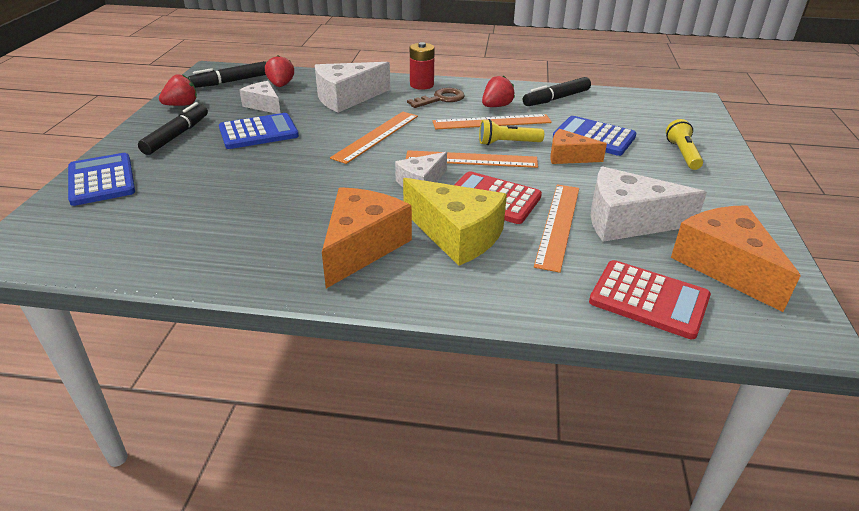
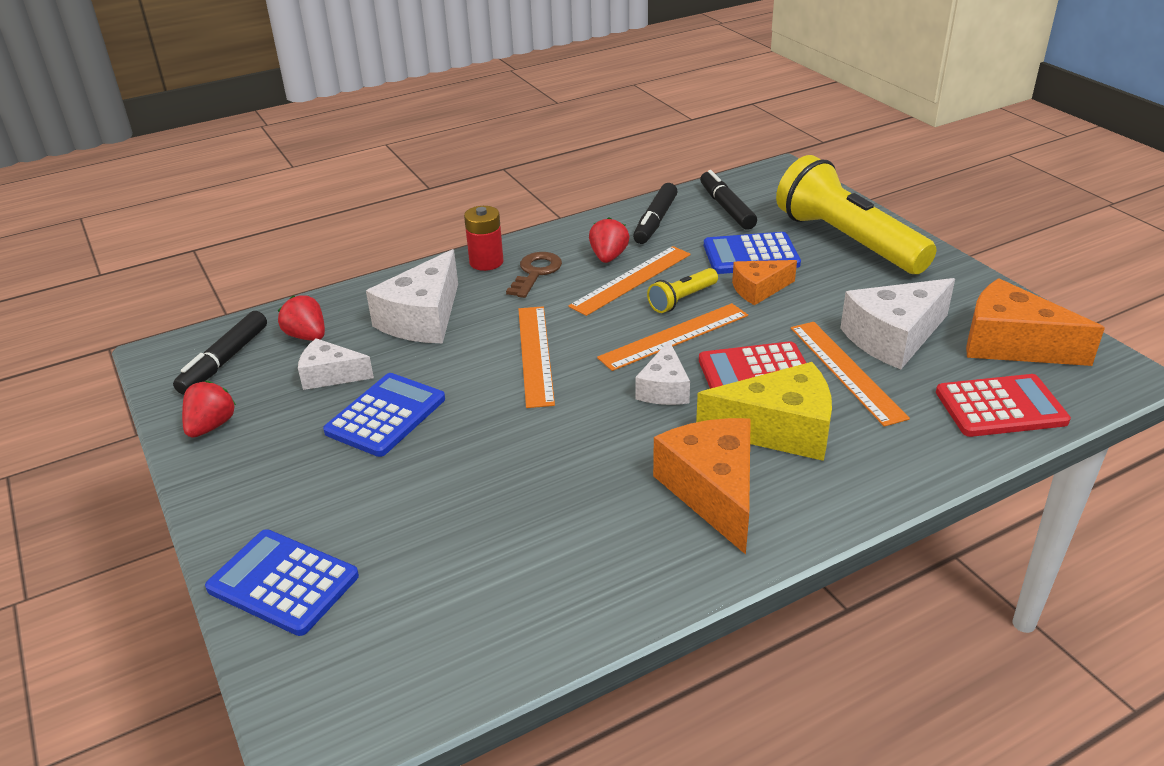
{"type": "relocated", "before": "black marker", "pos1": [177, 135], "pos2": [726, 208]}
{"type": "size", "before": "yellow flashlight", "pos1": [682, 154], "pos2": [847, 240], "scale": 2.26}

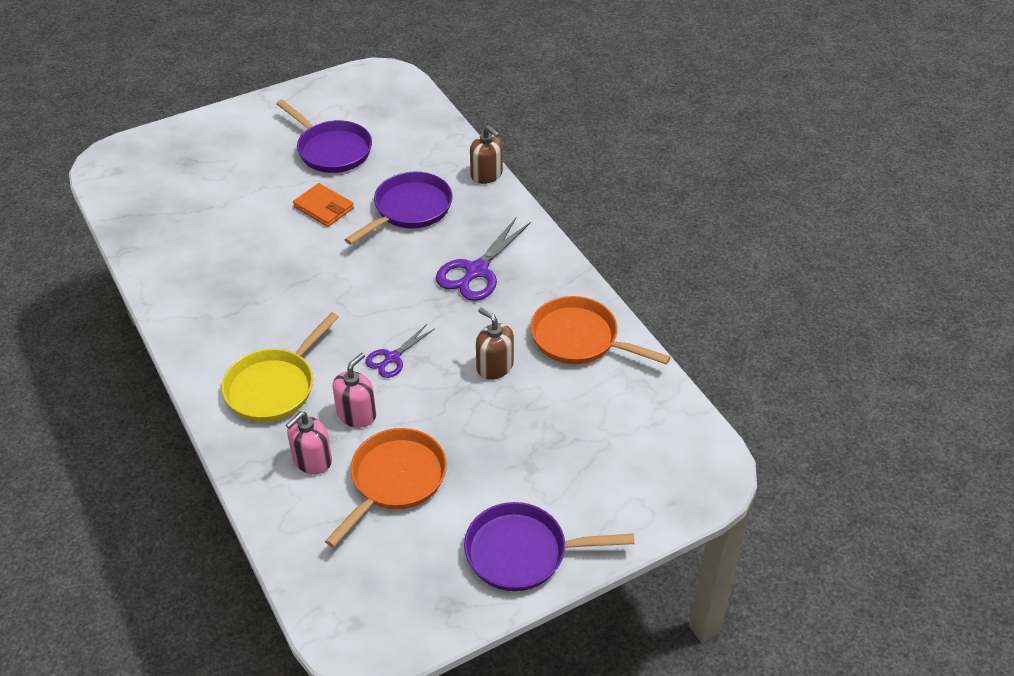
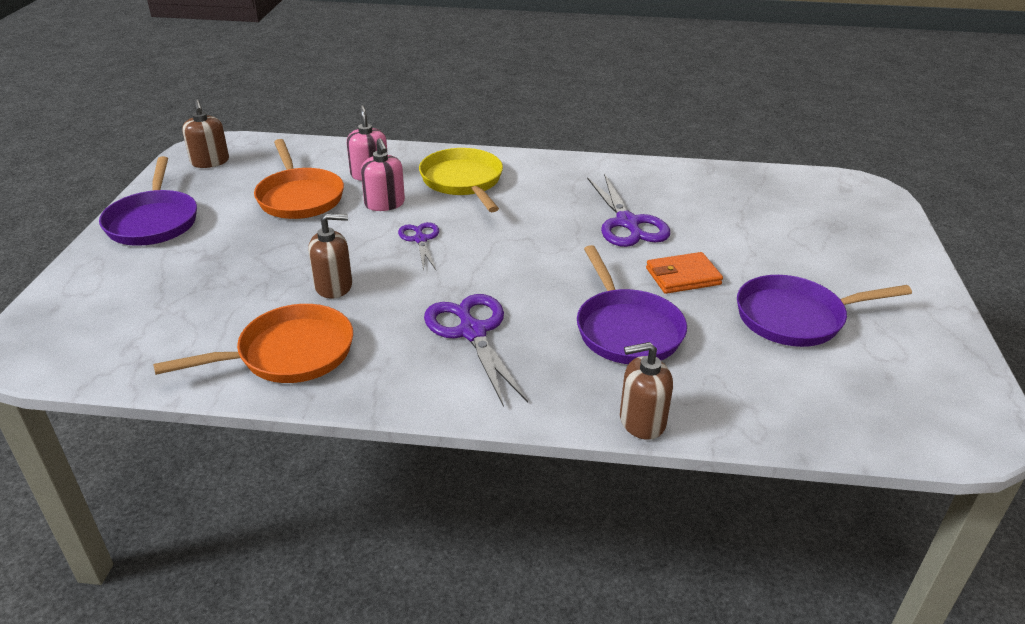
{"type": "spun", "before": "purple pan", "pos1": [522, 552], "pos2": [153, 221], "turn": 135}
{"type": "appeared", "after": "brown soap dispenser", "pos2": [210, 162]}
{"type": "appeared", "after": "purple scissors", "pos2": [627, 223]}

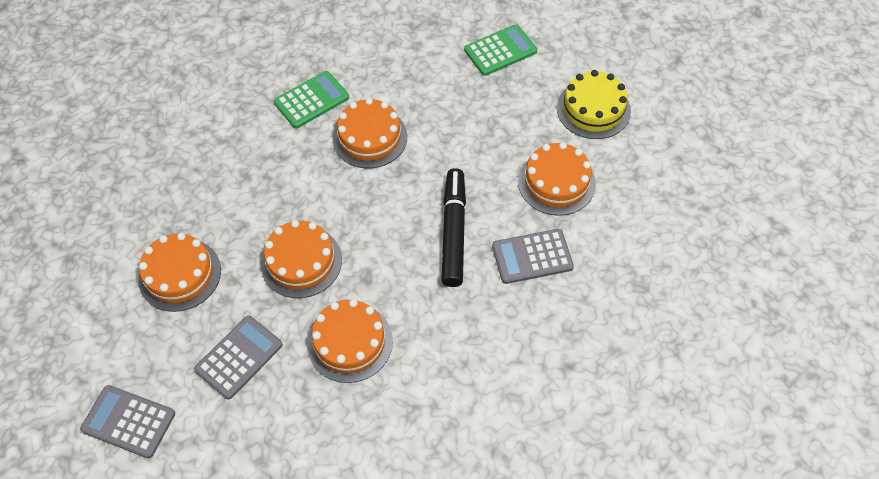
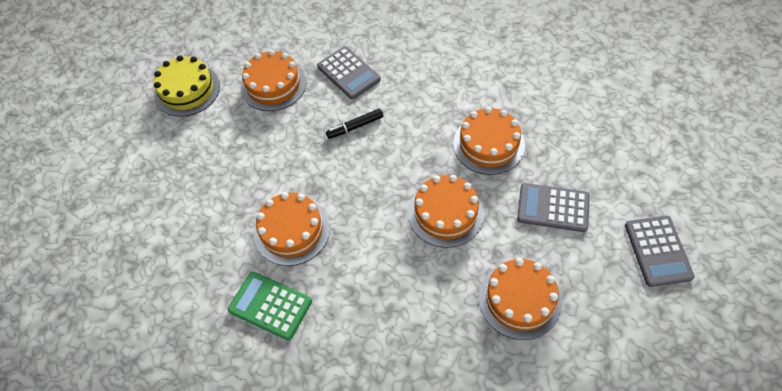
{"type": "missing", "before": "green calculator", "pos1": [500, 51]}
{"type": "size", "before": "black marker", "pos1": [453, 232], "pos2": [355, 126], "scale": 0.54}

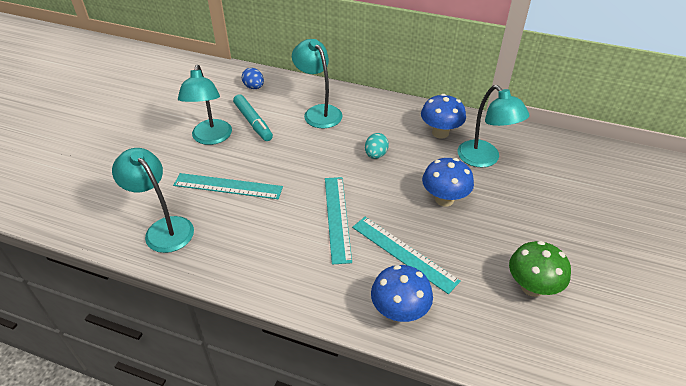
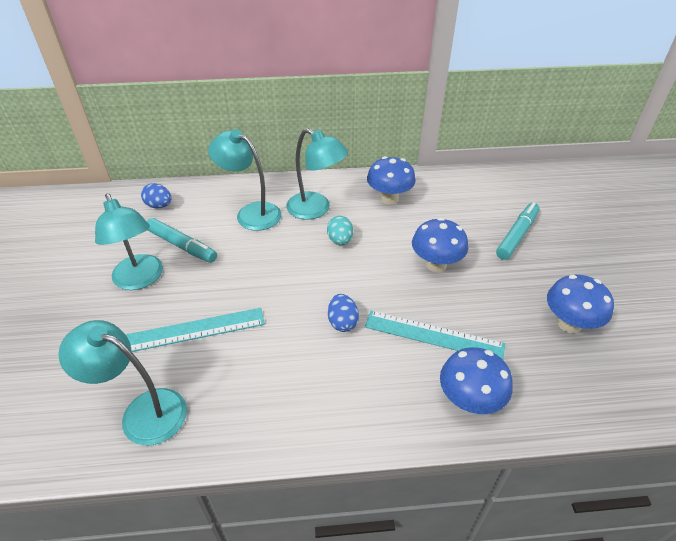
{"type": "relocated", "before": "turquoise lamp", "pos1": [484, 159], "pos2": [316, 209]}
{"type": "exchanged", "before": "turquoise ruler", "after": "blue egg", "pos1": [337, 218], "pos2": [342, 322]}
{"type": "colour", "before": "green mushroom", "after": "blue mushroom", "pos1": [532, 287], "pos2": [569, 324]}
{"type": "appeared", "after": "turquoise marker", "pos2": [516, 235]}

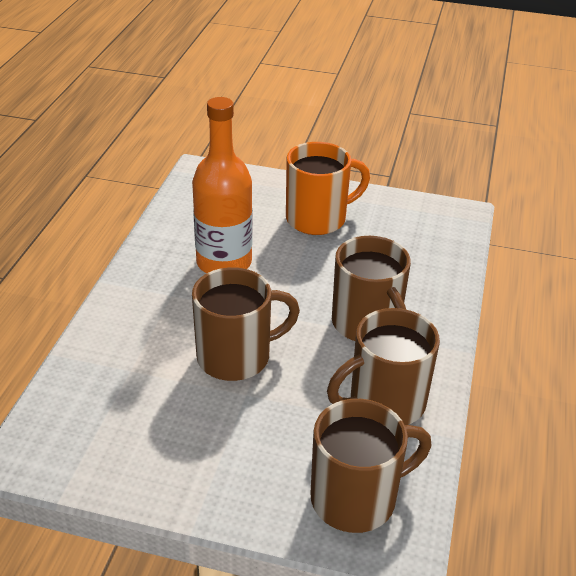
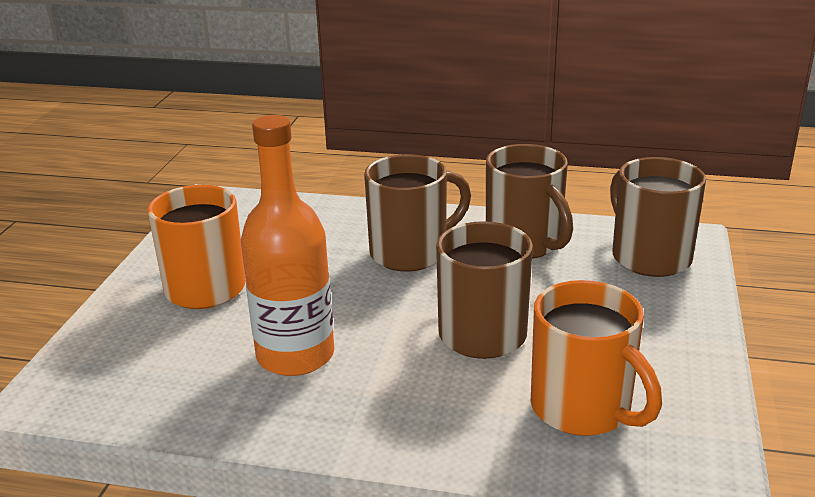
{"type": "appeared", "after": "orange mug", "pos2": [583, 409]}

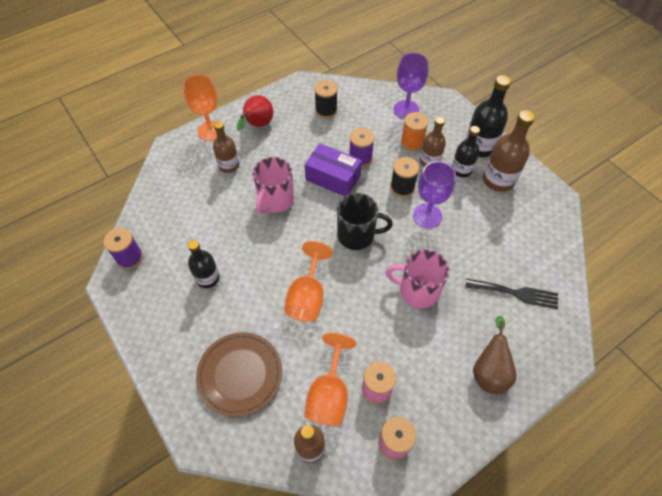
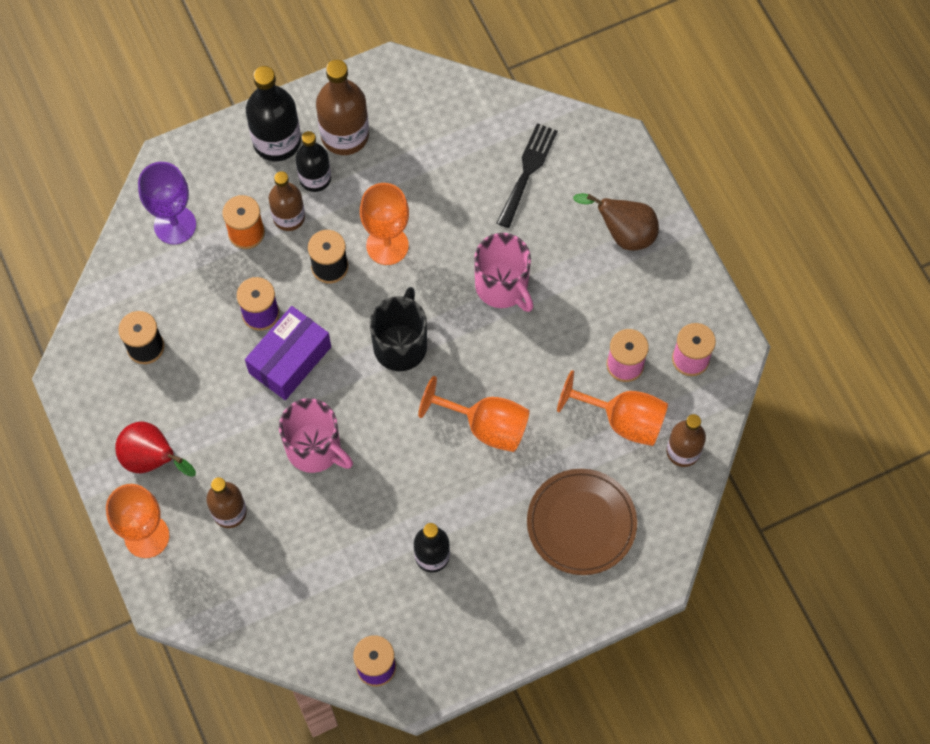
{"type": "colour", "before": "purple goblet", "after": "orange goblet", "pos1": [427, 216], "pos2": [387, 245]}
{"type": "spun", "before": "pink mug", "pos1": [418, 290], "pos2": [502, 286], "turn": -60}

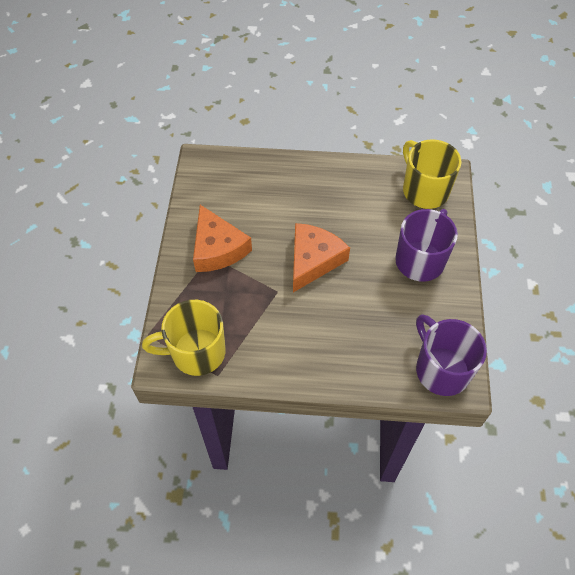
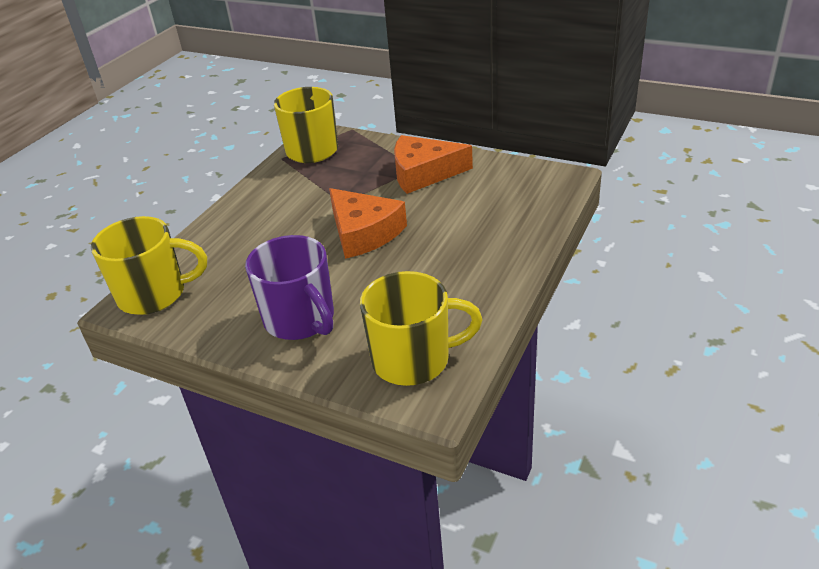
{"type": "colour", "before": "purple mug", "after": "yellow mug", "pos1": [441, 369], "pos2": [154, 294]}

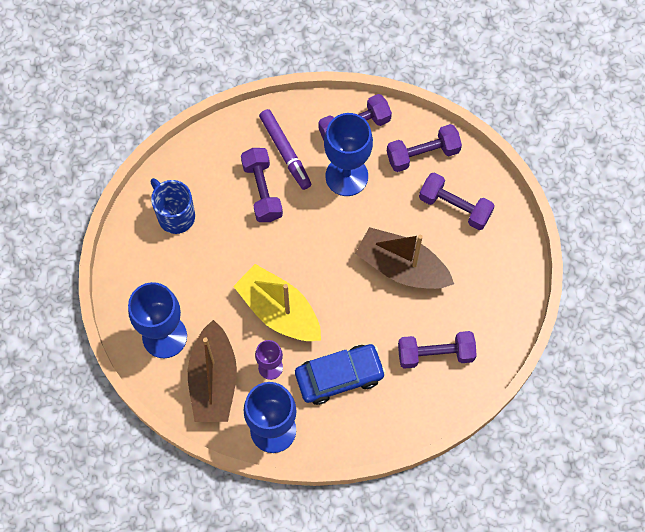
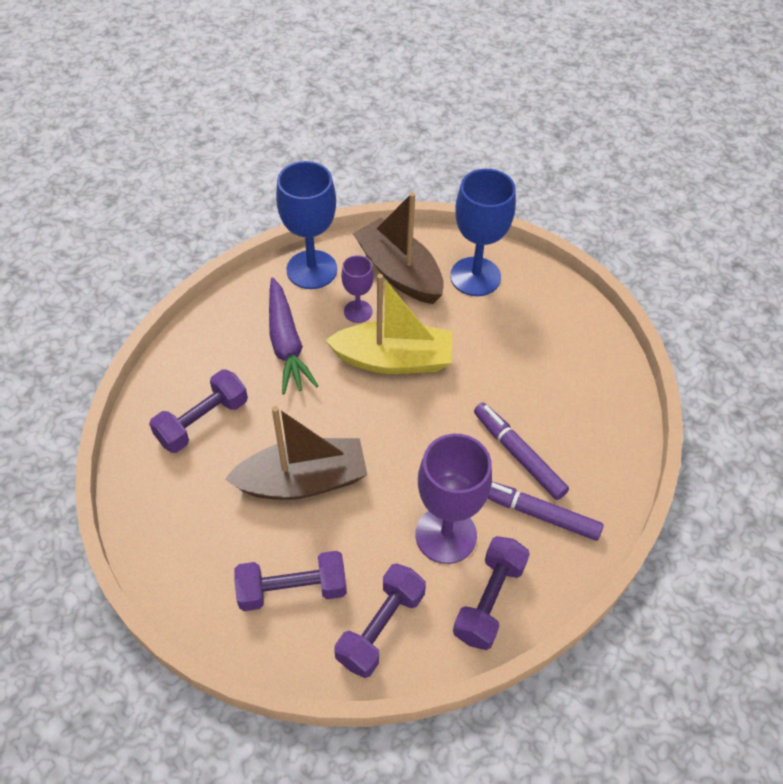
{"type": "colour", "before": "blue goblet", "after": "purple goblet", "pos1": [346, 176], "pos2": [446, 535]}
{"type": "exchanged", "before": "purple dumbbell", "after": "purple marker", "pos1": [262, 191], "pos2": [519, 455]}
{"type": "missing", "before": "blue mug", "pos1": [175, 215]}
{"type": "exchanged", "before": "blue car", "after": "purple carrot", "pos1": [339, 376], "pos2": [286, 343]}

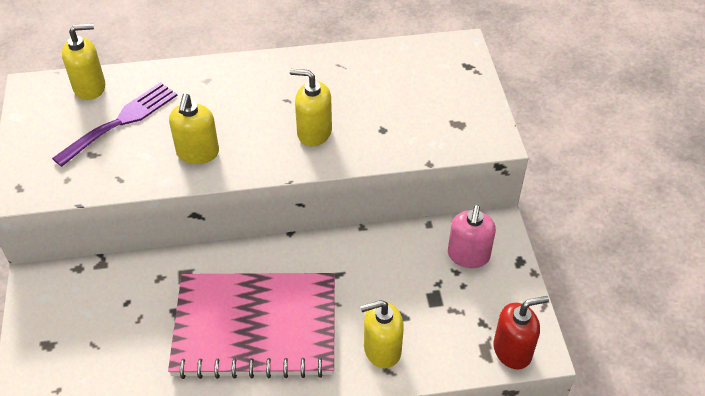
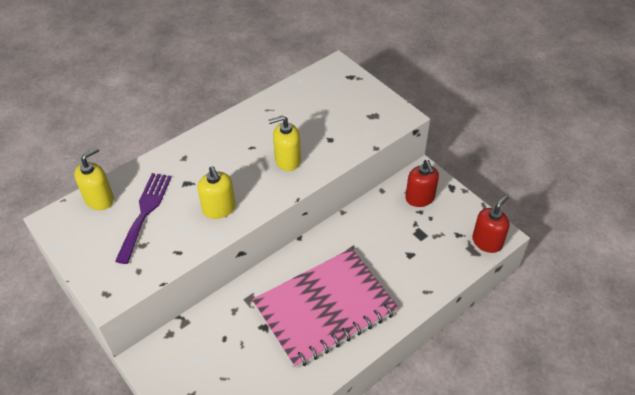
{"type": "colour", "before": "pink soap dispenser", "after": "red soap dispenser", "pos1": [468, 255], "pos2": [420, 198]}
{"type": "missing", "before": "yellow soap dispenser", "pos1": [382, 349]}

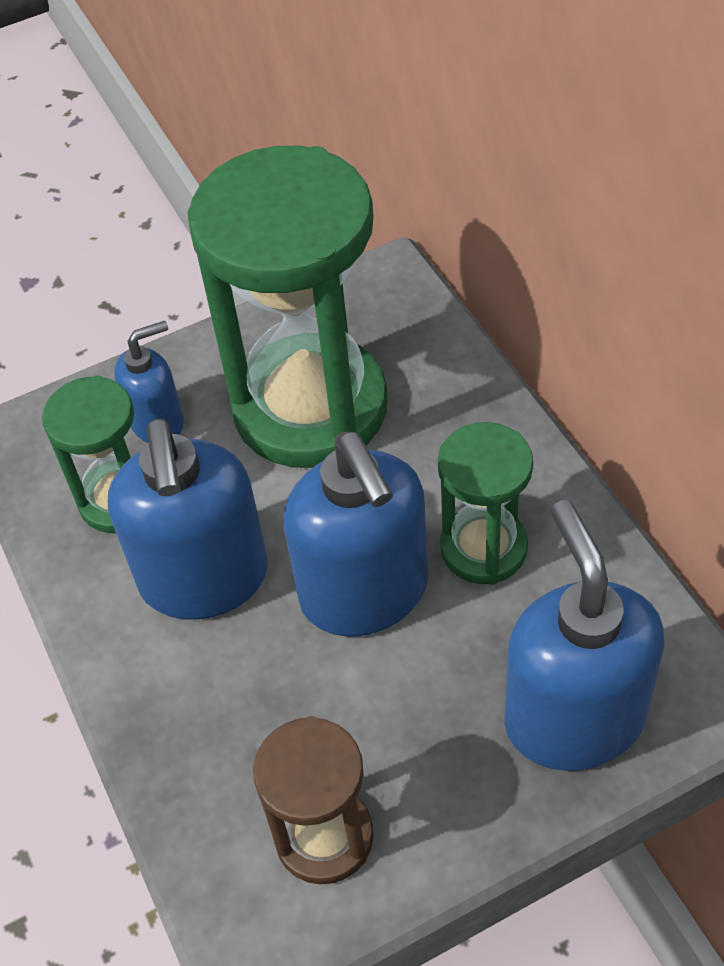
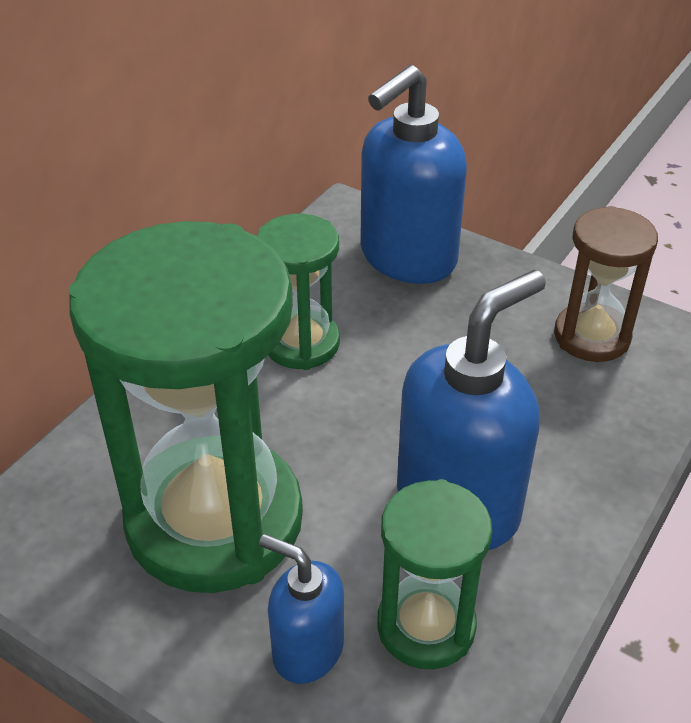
{"type": "missing", "before": "blue soap dispenser", "pos1": [365, 593]}

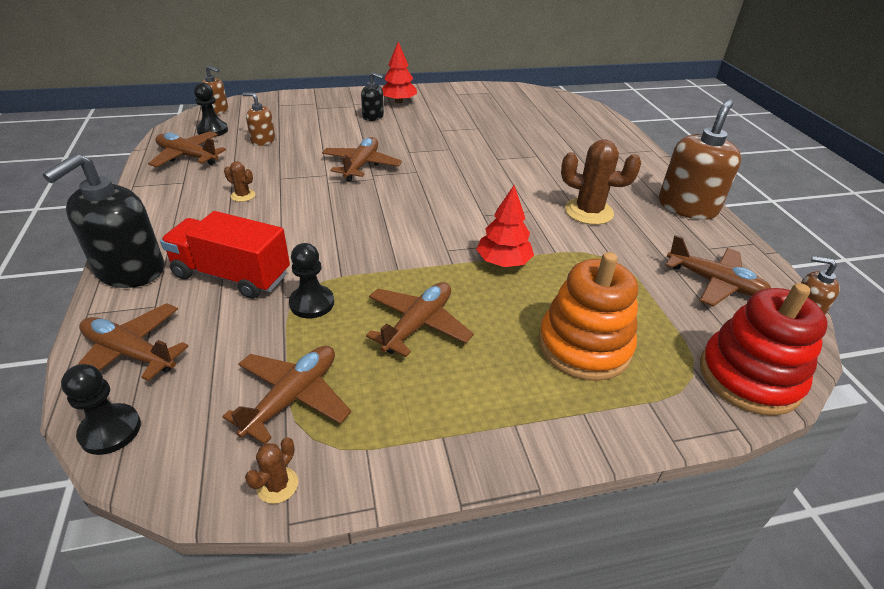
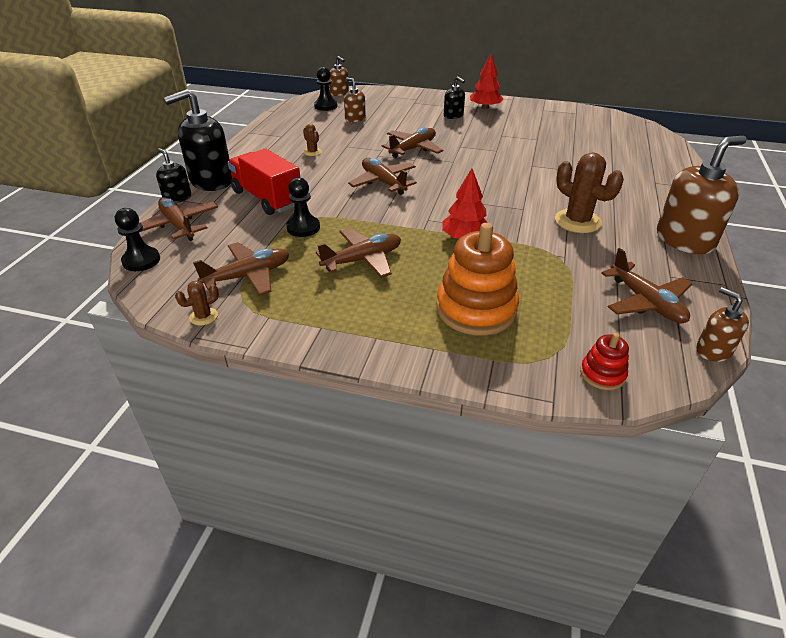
{"type": "relocated", "before": "brown plane", "pos1": [188, 156], "pos2": [383, 182]}
{"type": "size", "before": "red stacking toy", "pos1": [749, 377], "pos2": [602, 374], "scale": 0.49}
{"type": "appeared", "after": "black soap dispenser", "pos2": [177, 198]}

